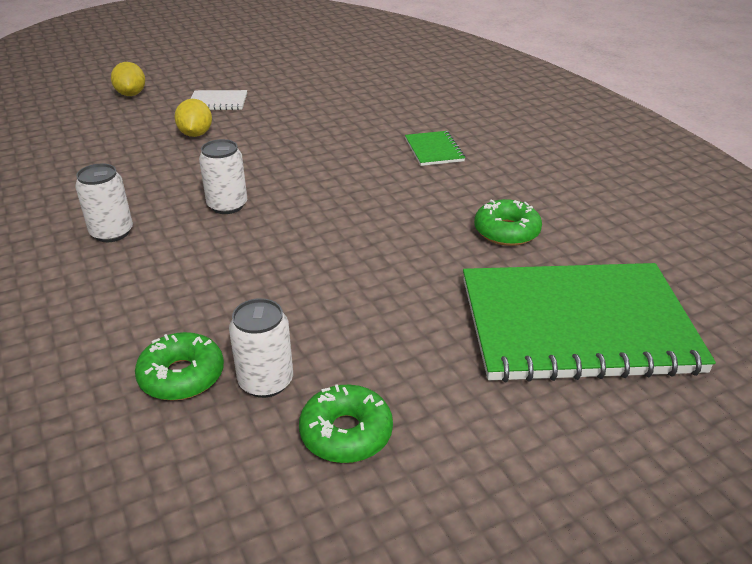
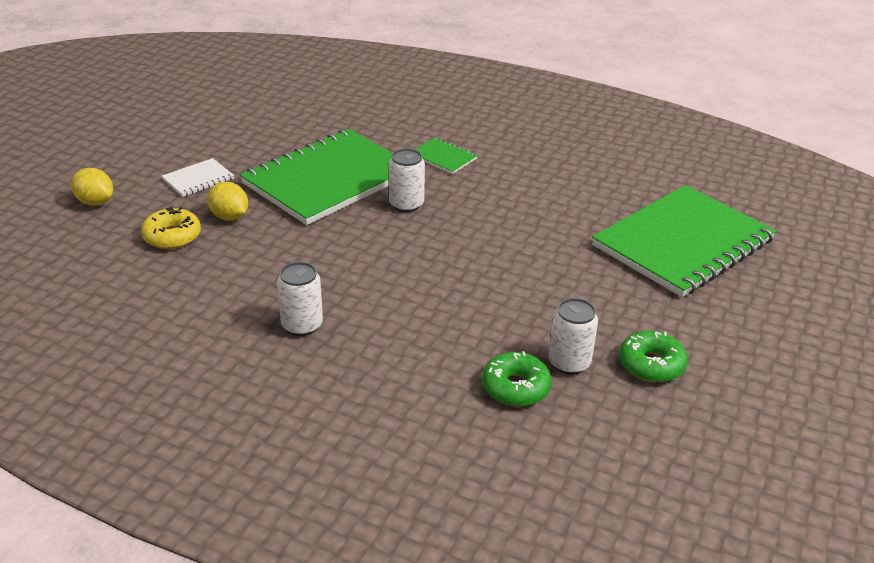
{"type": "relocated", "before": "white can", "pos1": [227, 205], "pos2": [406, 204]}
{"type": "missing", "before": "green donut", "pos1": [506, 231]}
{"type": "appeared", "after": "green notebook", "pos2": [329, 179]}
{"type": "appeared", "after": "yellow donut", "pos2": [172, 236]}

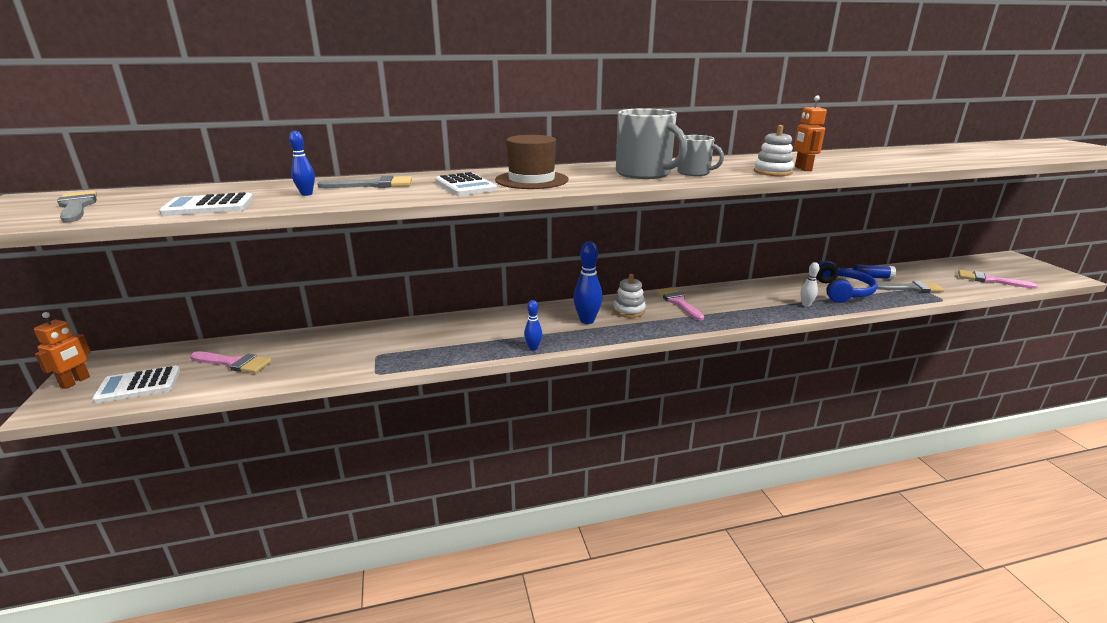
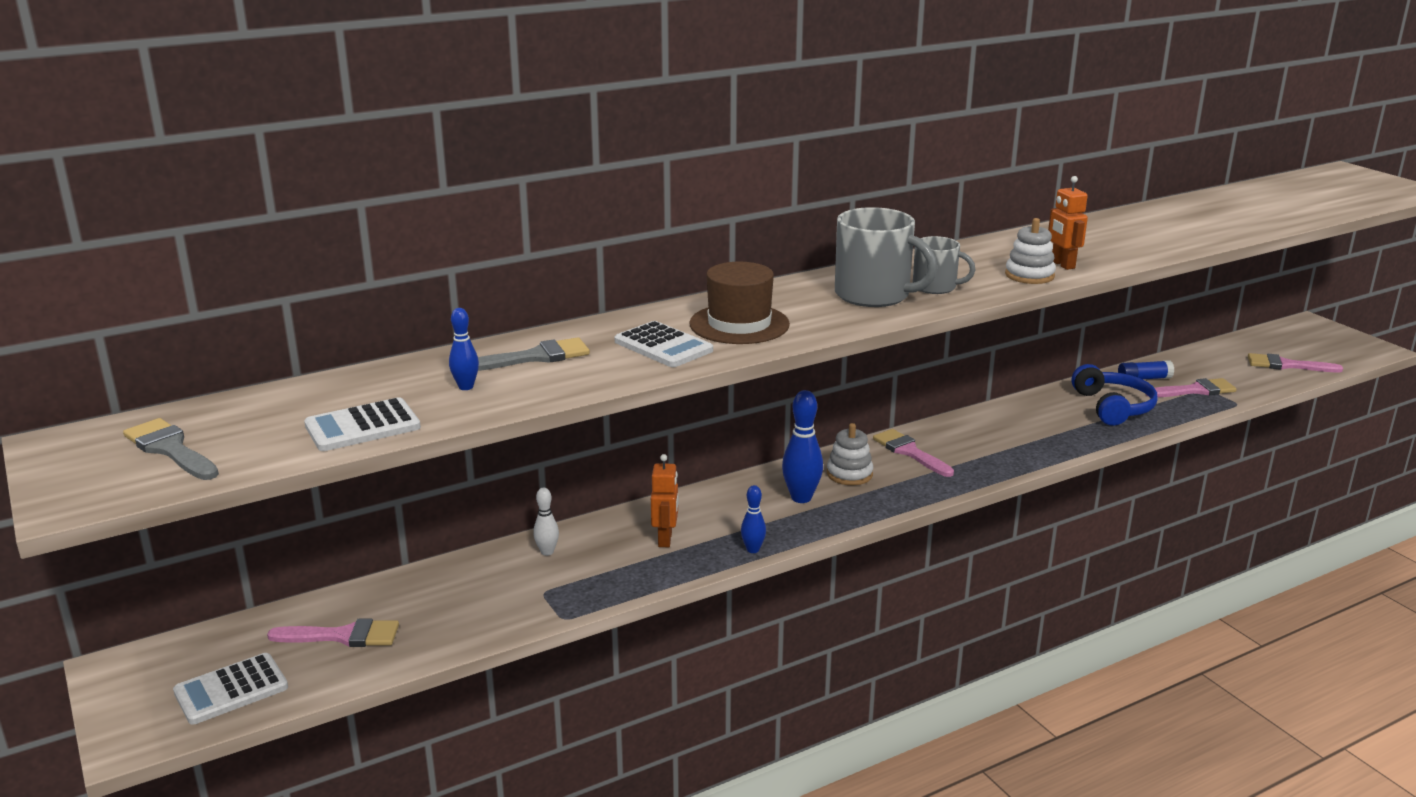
{"type": "relocated", "before": "white bowling pin", "pos1": [806, 305], "pos2": [547, 552]}
{"type": "colour", "before": "grey brush", "after": "pink brush", "pos1": [910, 288], "pos2": [1195, 390]}
{"type": "relocated", "before": "orange robot", "pos1": [75, 382], "pos2": [665, 539]}

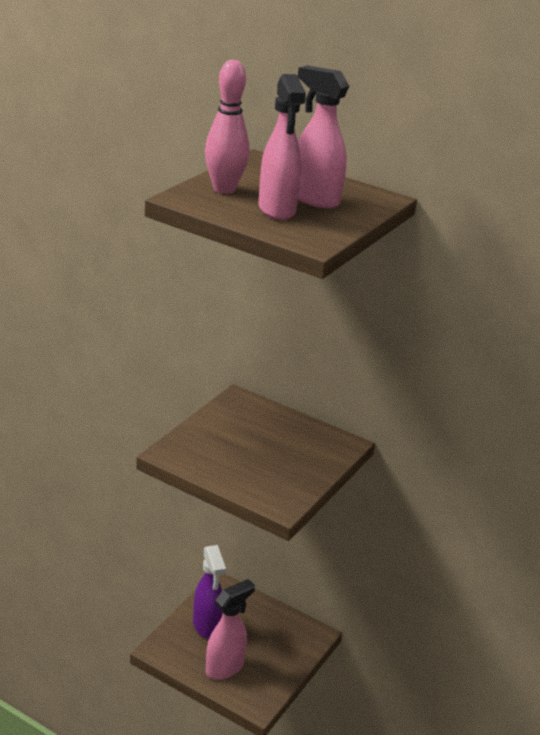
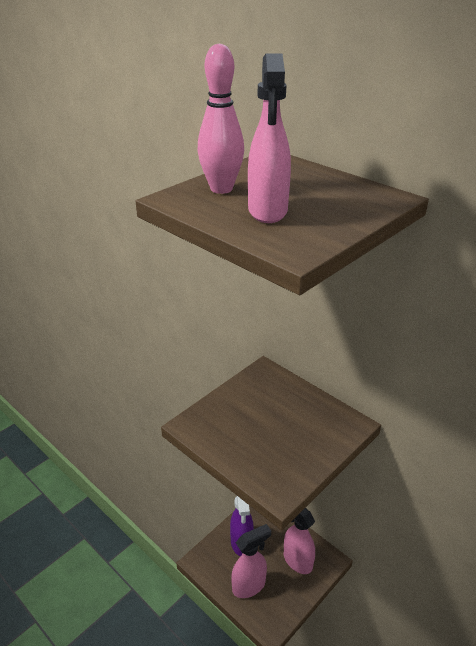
{"type": "relocated", "before": "pink spray bottle", "pos1": [314, 199], "pos2": [297, 560]}

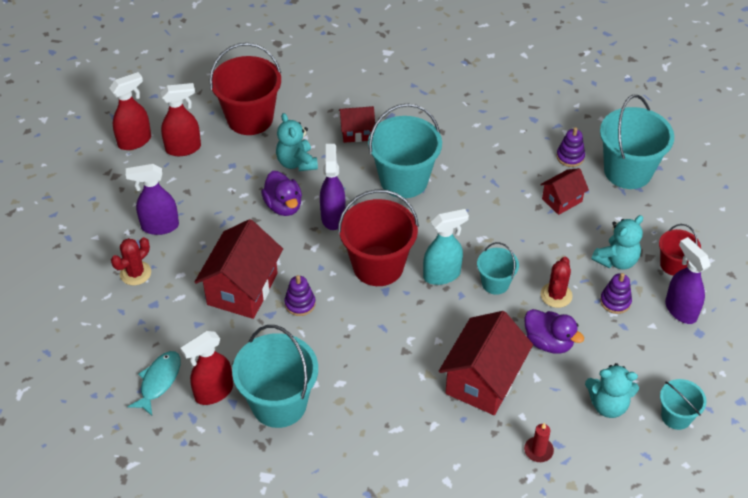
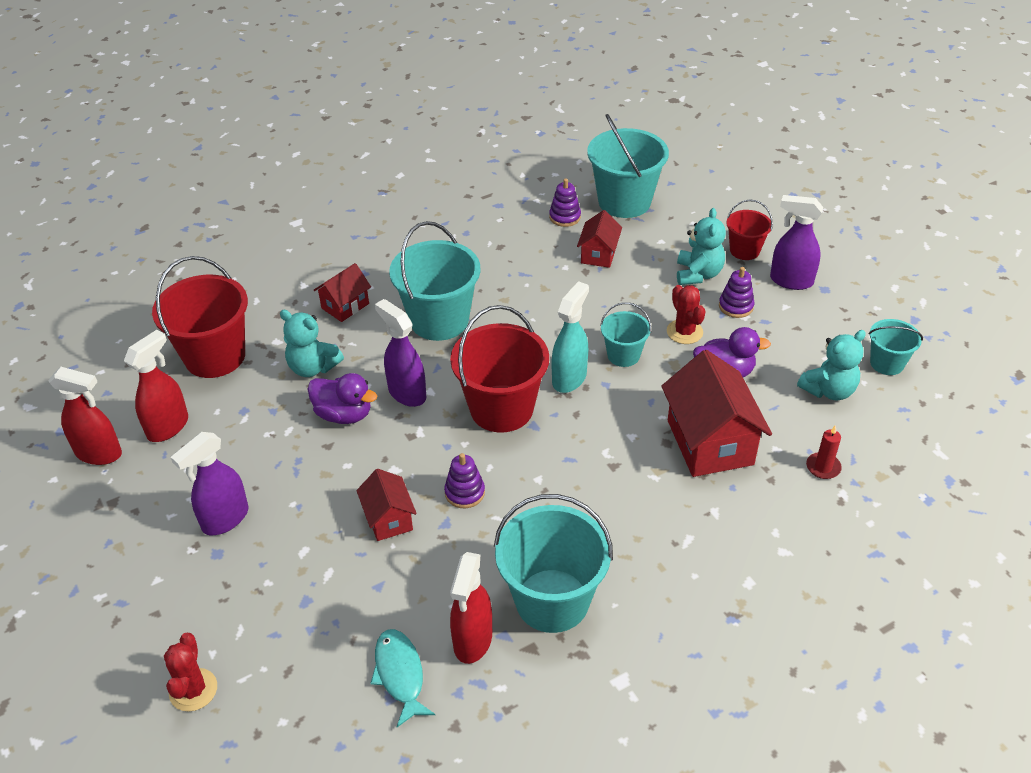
{"type": "spun", "before": "red spray bottle", "pos1": [135, 141], "pos2": [99, 453], "turn": 90}
{"type": "size", "before": "red house", "pos1": [242, 289], "pos2": [389, 519], "scale": 0.54}
{"type": "relocated", "before": "red cactus", "pos1": [135, 273], "pos2": [193, 690]}

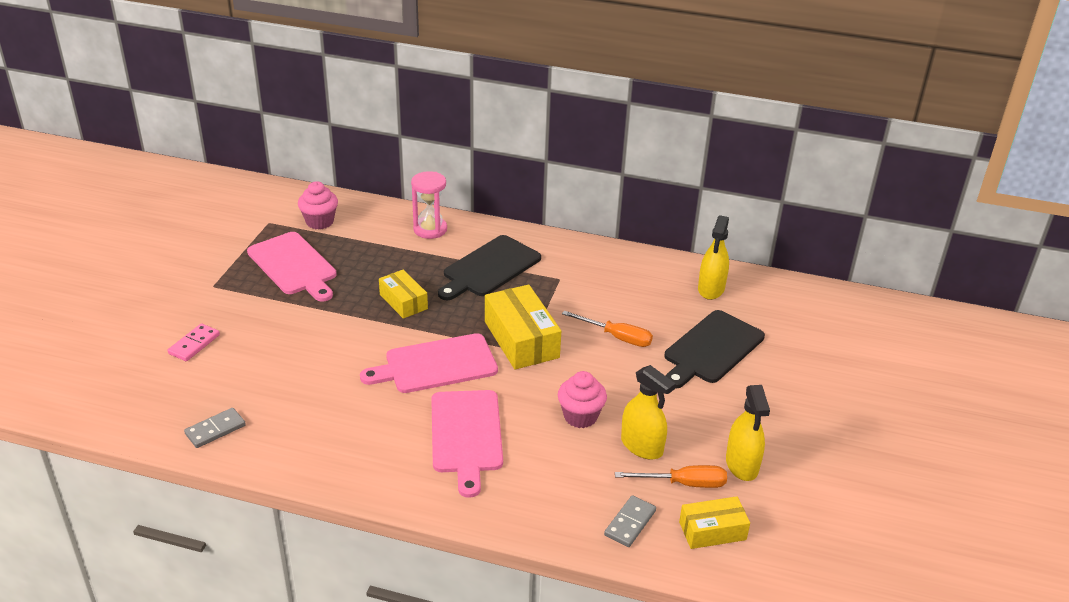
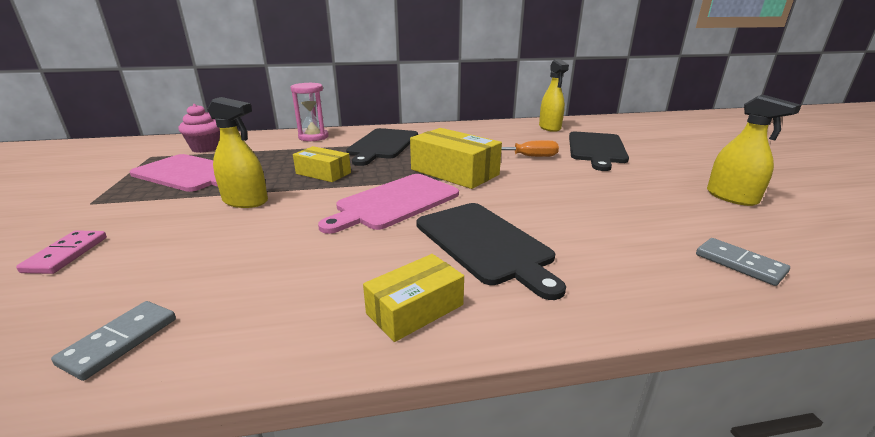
{"type": "relocated", "before": "yellow spray bottle", "pos1": [642, 446], "pos2": [245, 201]}
{"type": "missing", "before": "pink cupcake", "pos1": [580, 416]}
{"type": "colour", "before": "pink cutting board", "after": "black cutting board", "pos1": [466, 435], "pos2": [485, 244]}
{"type": "missing", "before": "orange screwdriver", "pos1": [683, 484]}
{"type": "spun", "before": "grey domino", "pos1": [630, 523], "pos2": [739, 264], "turn": -45}
{"type": "relocated", "before": "yellow box", "pos1": [712, 531], "pos2": [415, 309]}

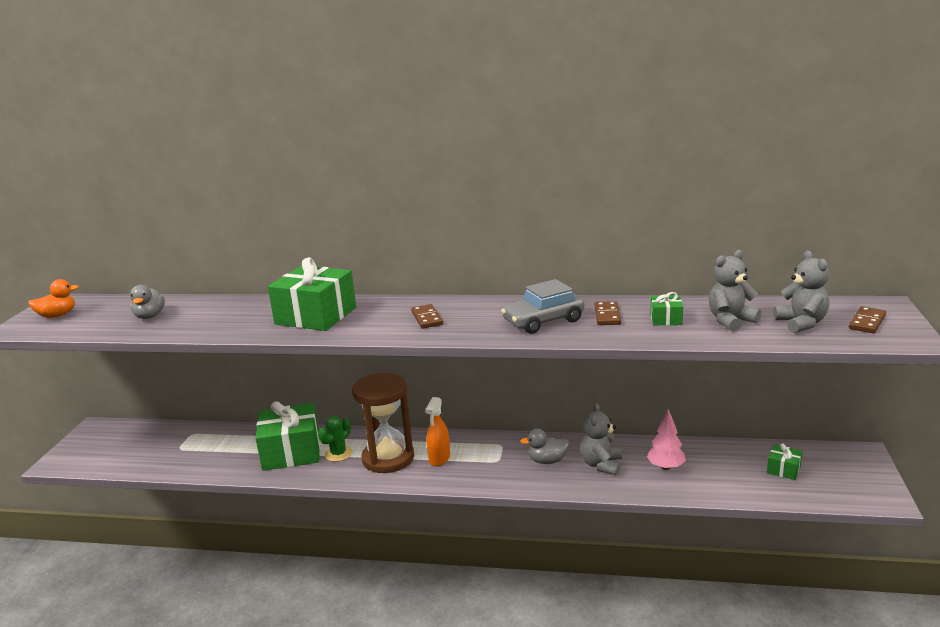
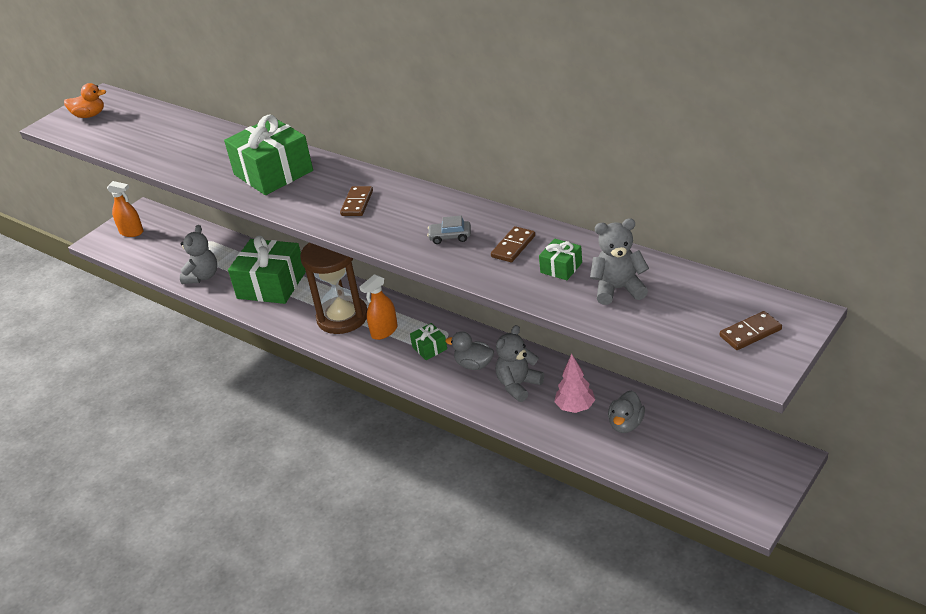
{"type": "relocated", "before": "grey teddy bear", "pos1": [801, 323], "pos2": [202, 276]}
{"type": "size", "before": "grey car", "pos1": [543, 321], "pos2": [450, 237], "scale": 0.52}
{"type": "relocated", "before": "grey duck", "pos1": [150, 316], "pos2": [626, 424]}
{"type": "missing", "before": "green cactus", "pos1": [338, 454]}
{"type": "relocated", "before": "green gift", "pos1": [783, 469], "pos2": [429, 348]}
{"type": "appeared", "after": "orange spray bottle", "pos2": [131, 232]}

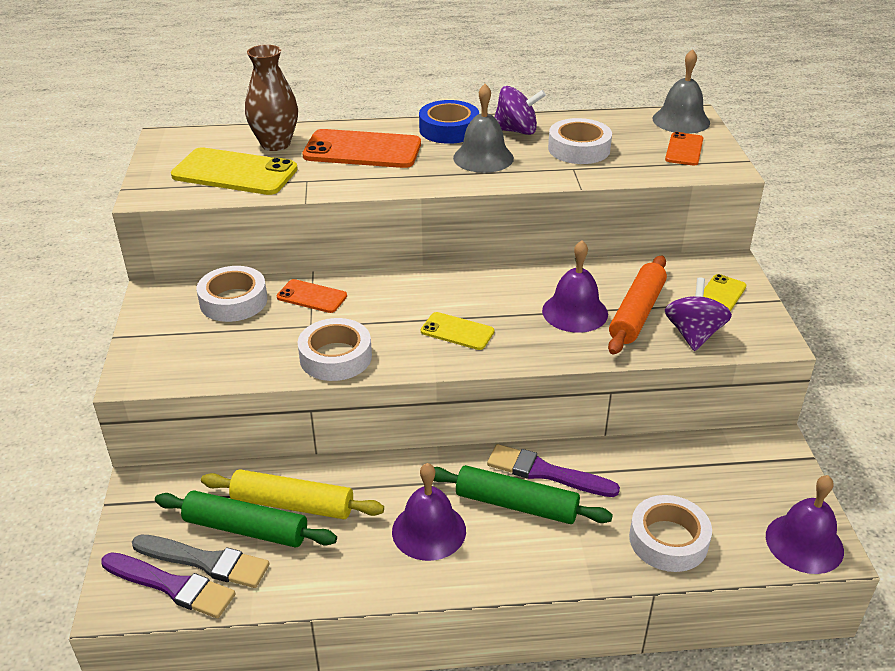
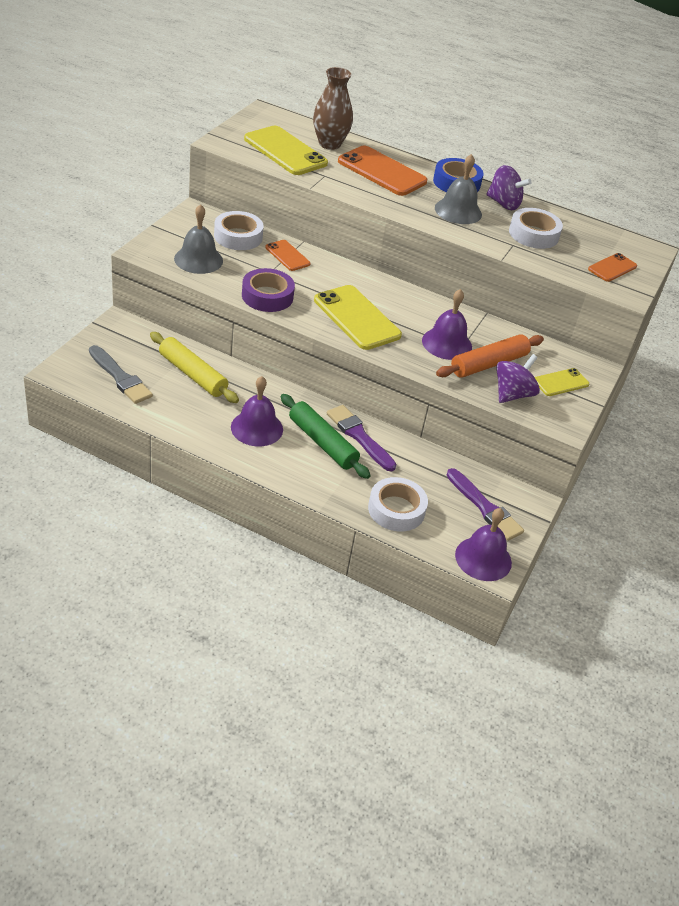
{"type": "relocated", "before": "grey bell", "pos1": [681, 120], "pos2": [198, 259]}
{"type": "size", "before": "yellow phone", "pos1": [457, 331], "pos2": [357, 318], "scale": 1.83}
{"type": "colour", "before": "white tape", "after": "purple tape", "pos1": [335, 357], "pos2": [267, 296]}
{"type": "missing", "before": "green rolling pin", "pos1": [246, 529]}
{"type": "relocated", "before": "purple brush", "pos1": [171, 586], "pos2": [485, 507]}

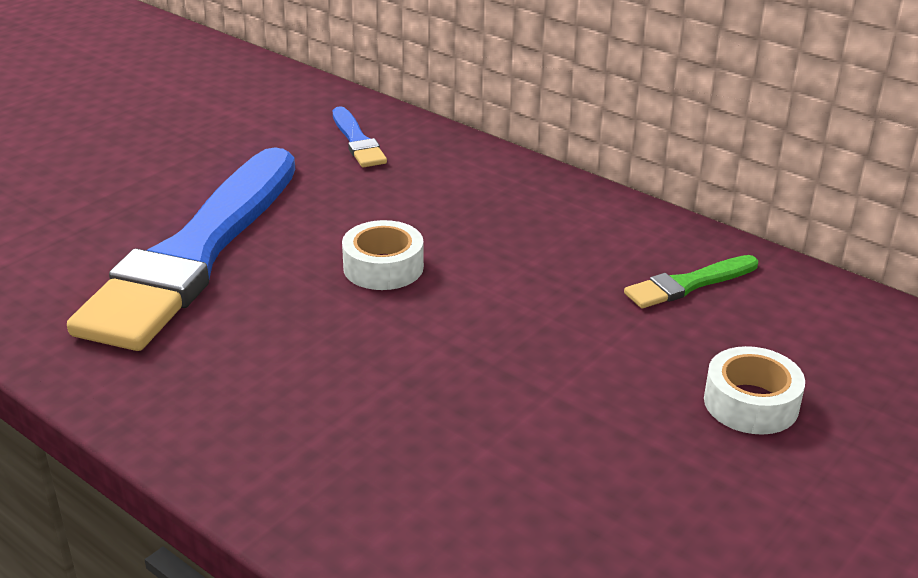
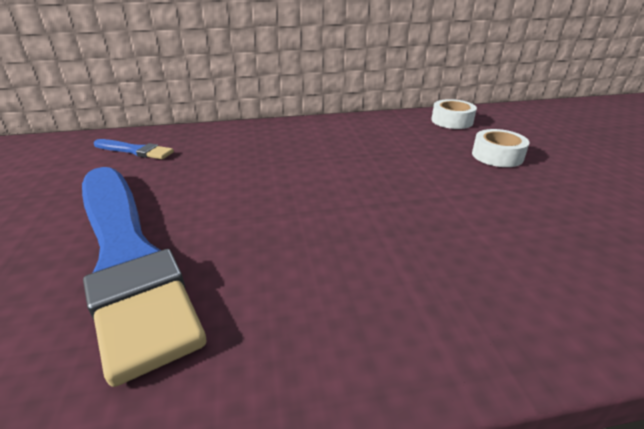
{"type": "relocated", "before": "white tape", "pos1": [383, 267], "pos2": [452, 121]}
{"type": "missing", "before": "green brush", "pos1": [689, 284]}

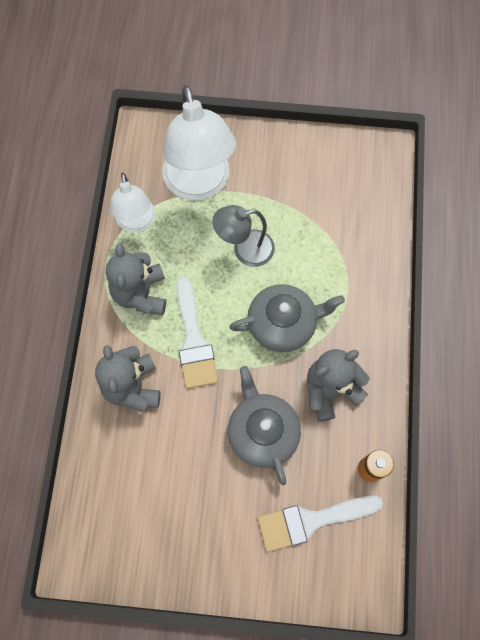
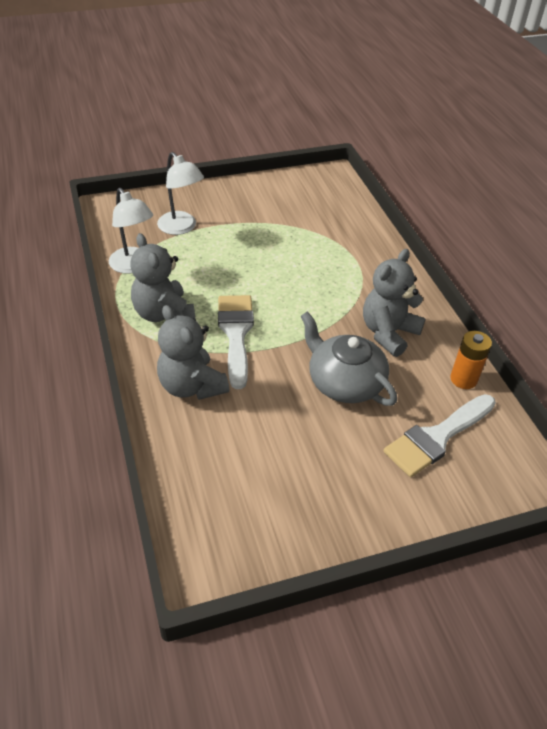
{"type": "size", "before": "white lamp", "pos1": [199, 185], "pos2": [181, 228], "scale": 0.58}
{"type": "missing", "before": "grey lamp", "pos1": [245, 250]}
{"type": "spun", "before": "white brush", "pos1": [194, 340], "pos2": [236, 333], "turn": -150}
{"type": "missing", "before": "grey teapot", "pos1": [283, 323]}

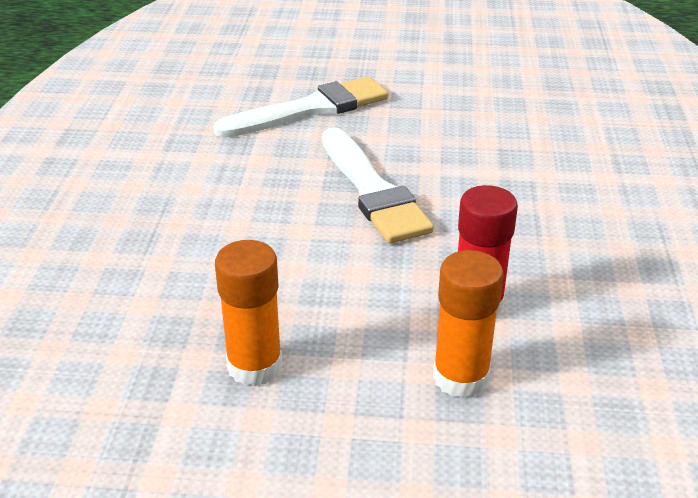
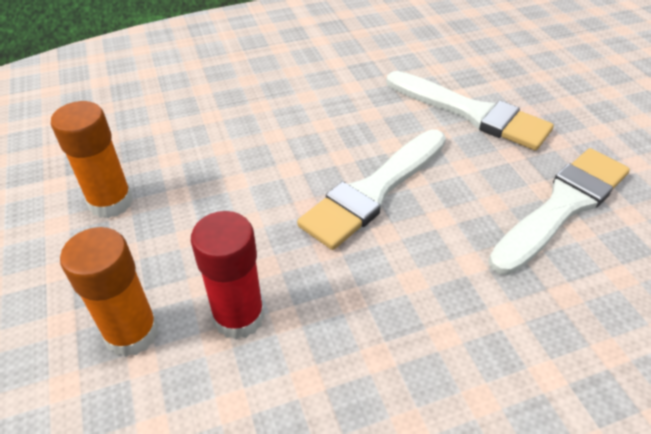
{"type": "appeared", "after": "white brush", "pos2": [562, 206]}

